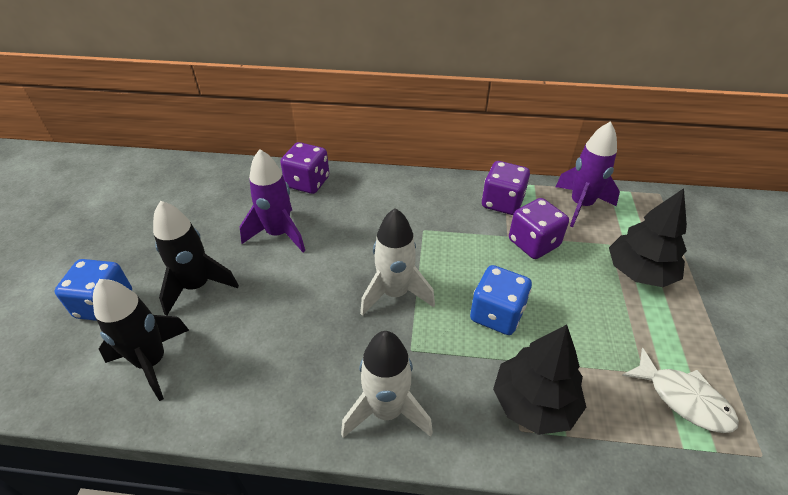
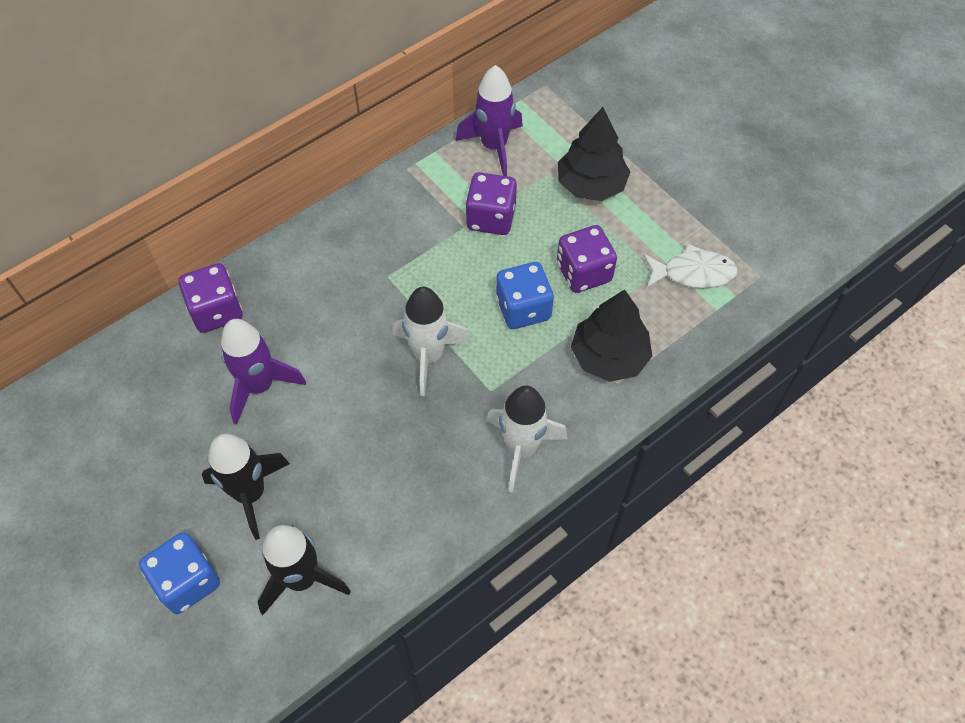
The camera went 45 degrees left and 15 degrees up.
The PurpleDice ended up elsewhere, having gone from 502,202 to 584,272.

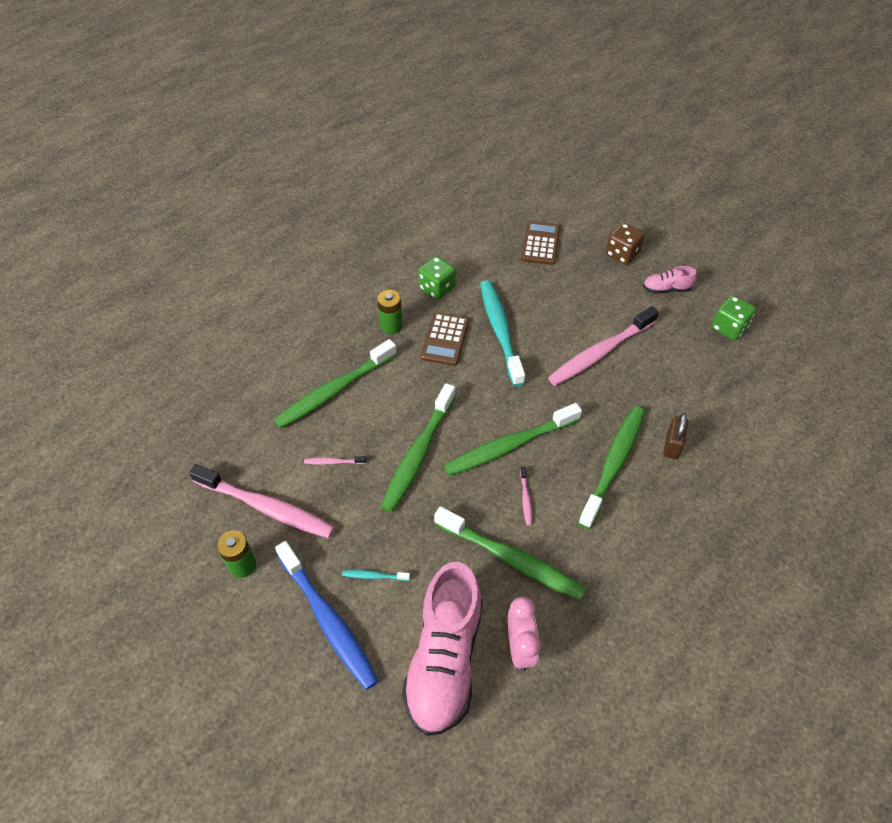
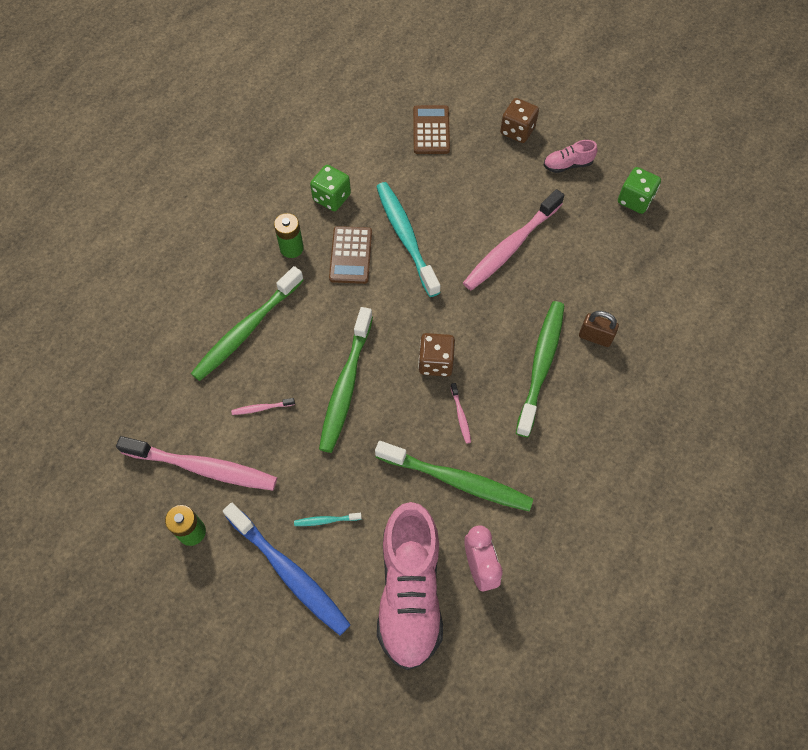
The camera went 10 degrees left and 10 degrees up.
Where the GreenToothbrush stood at 509,446, the BrownDice came to stand at 436,362.
The BrownPadlock at 672,446 ended up facing another way, 75 degrees counterclockwise from before.

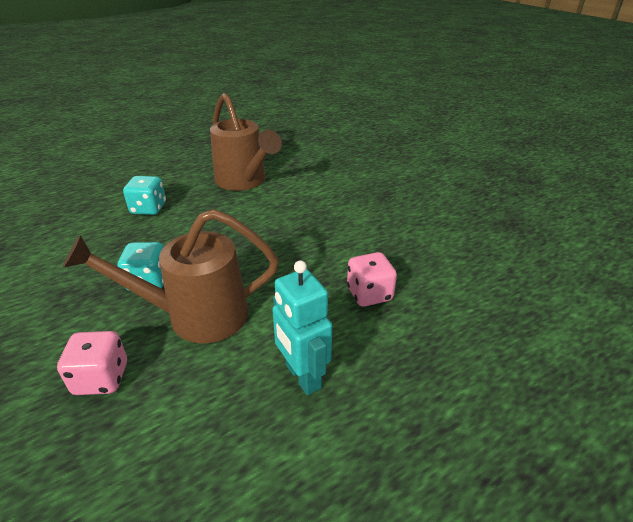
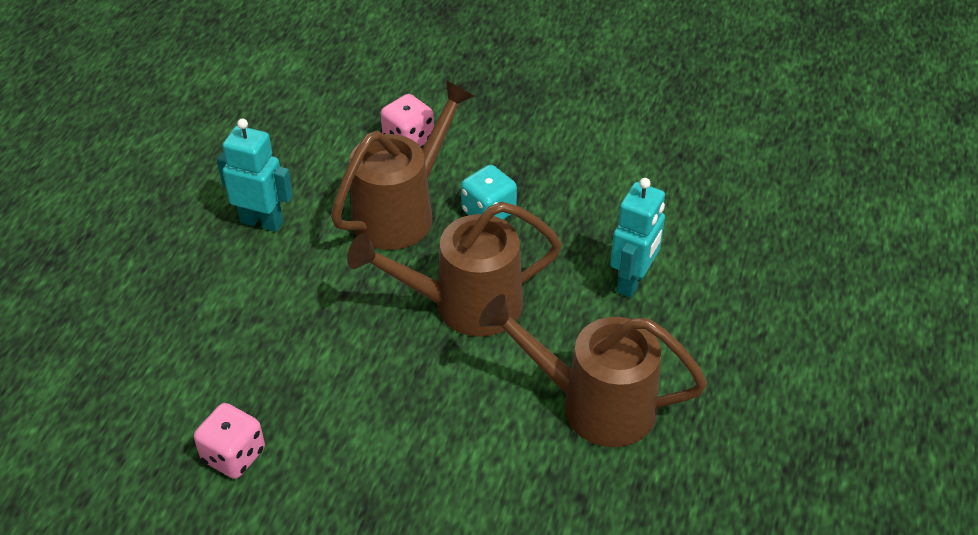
The camera went 140 degrees right and 10 degrees up.
Where the TurquoiseDice stood at 148,209, the TurquoiseRobot came to stand at 632,281.
The PinkDice ended up elsewhere, having gone from 369,294 to 233,455.
The second view gained the BrownWateringCan at 465,305.

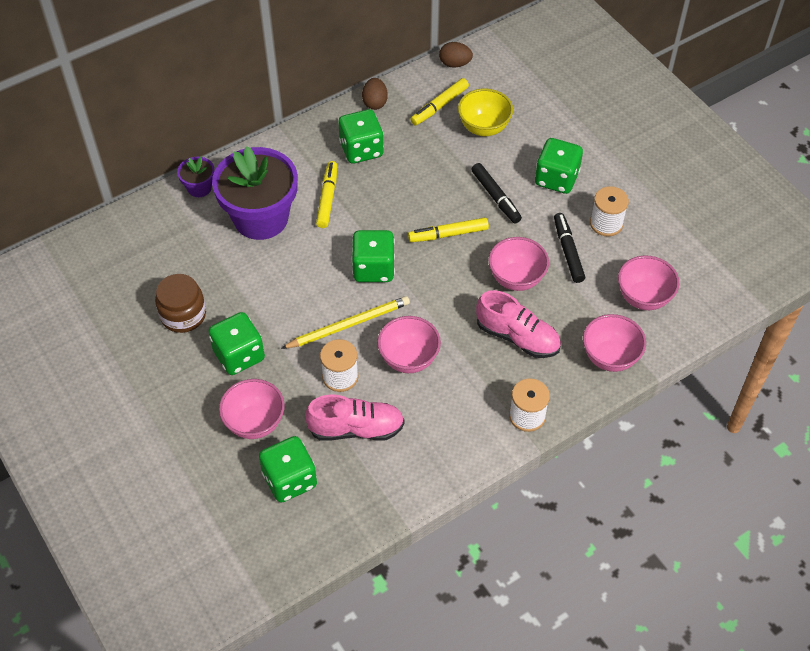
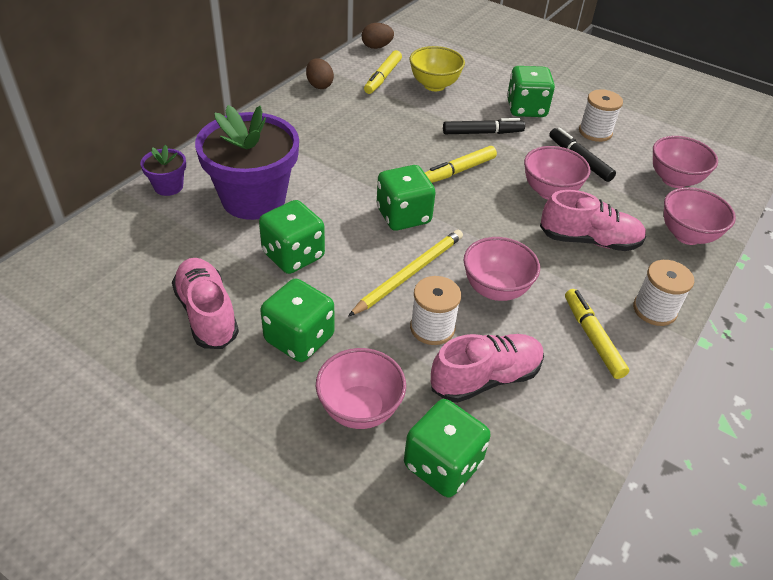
The camera went 25 degrees left and 10 degrees down.
Where the BrownJar stood at 183,315, the PinkShoe came to stand at 207,314.
The YellowMarker ended up elsewhere, having gone from 327,198 to 592,338.
The GreenDice ended up elsewhere, having gone from 361,149 to 293,255.
The BlackMarker at 496,197 ended up facing another way, 45 degrees counterclockwise from before.

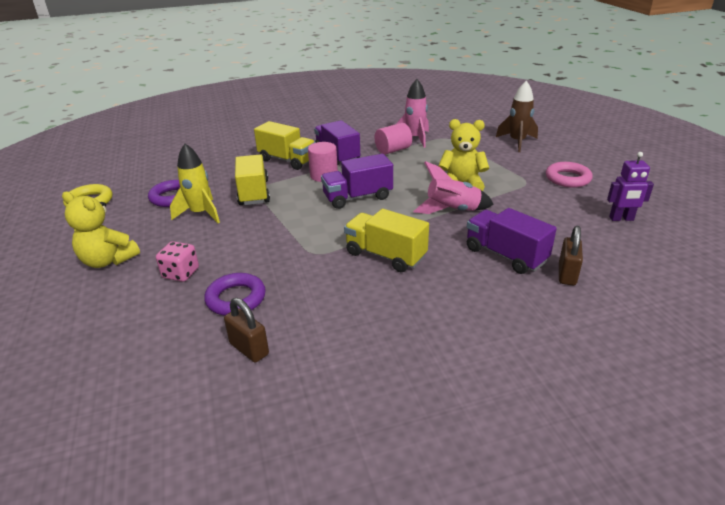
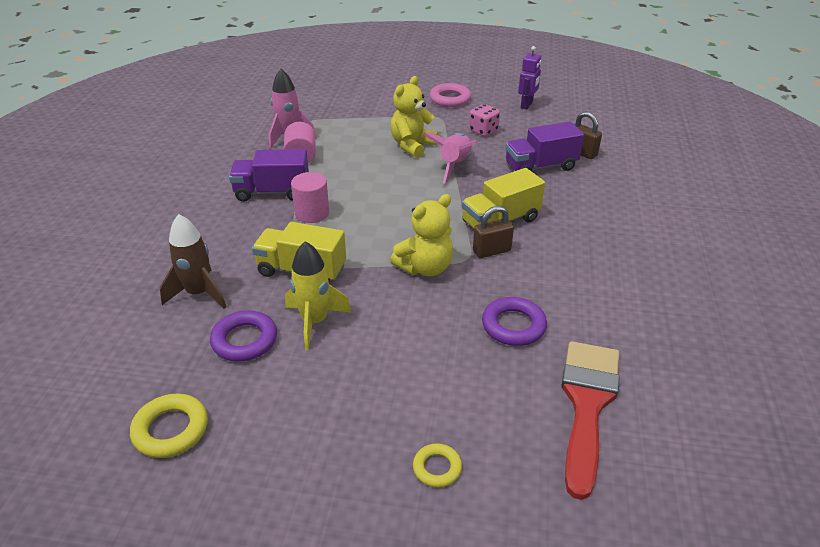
The camera went 65 degrees left and 5 degrees up.
The YellowTeddyBear ended up elsewhere, having gone from 108,260 to 425,268.
The PinkDice ended up elsewhere, having gone from 181,273 to 483,131.
The BrownPadlock ended up elsewhere, having gone from 249,349 to 491,251.
The second view lost the YellowTruck at 287,160.
The second view lost the PurpleTruck at 357,197.
The BrownRocket ended up elsewhere, having gone from 517,142 to 199,293.
The second view gained the YellowRing at 437,468.
The second view gained the RedBrush at 587,404.

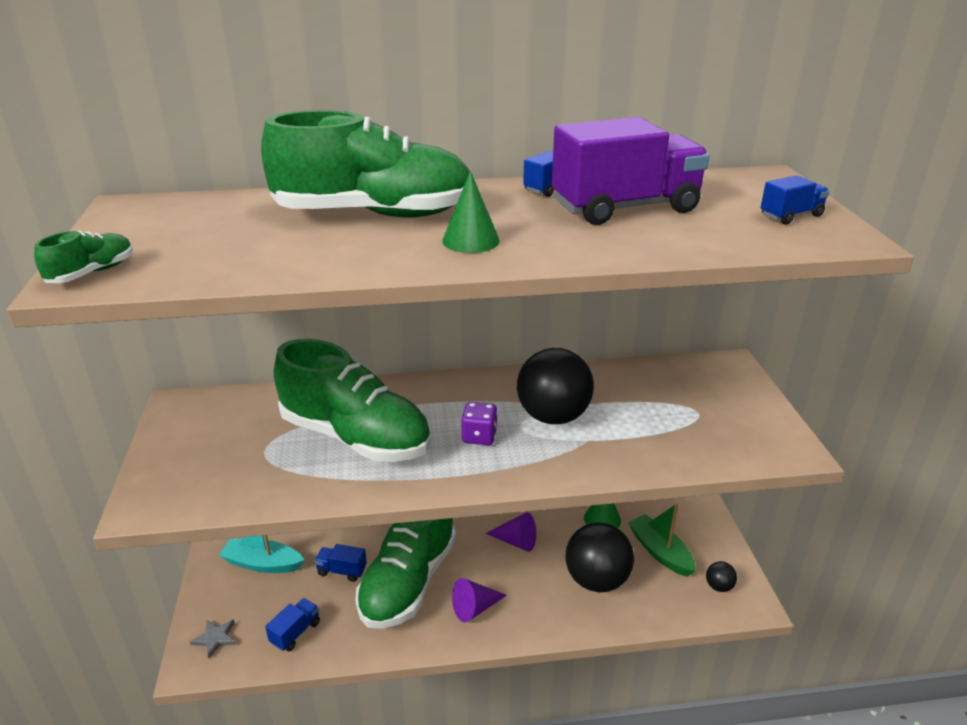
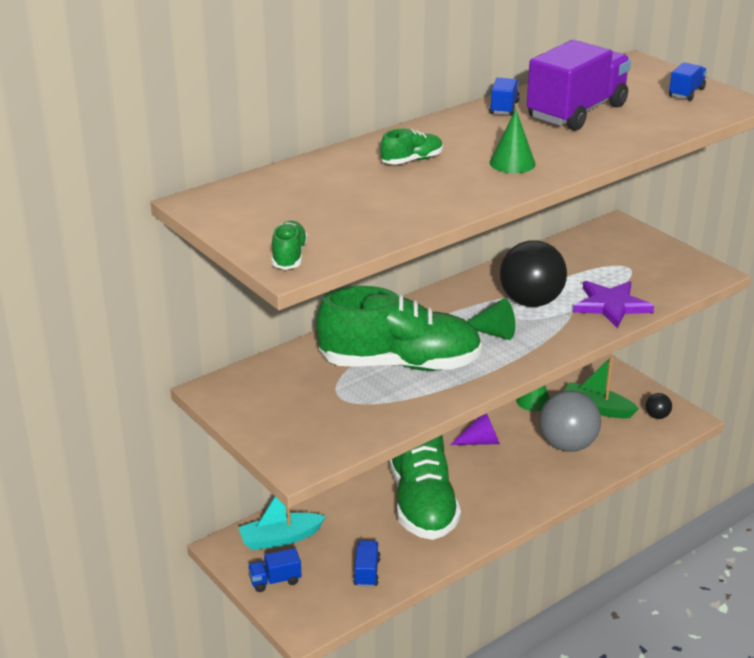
The camera went 30 degrees left and 0 degrees up.
The second view lost the GreyStar at 215,638.
The size of the GreenShoe at 374,214 changed by a factor of 0.41.
The BlueTruck ended up elsewhere, having gone from 342,571 to 275,581.
The second view lost the PurpleCone at 475,608.
Where the PurpleDice stood at 479,436, the GreenCone came to stand at 493,332.
What was the BlackBall at 596,580 turned into the GreyBall at 567,445.
The second view gained the PurpleStar at 611,305.

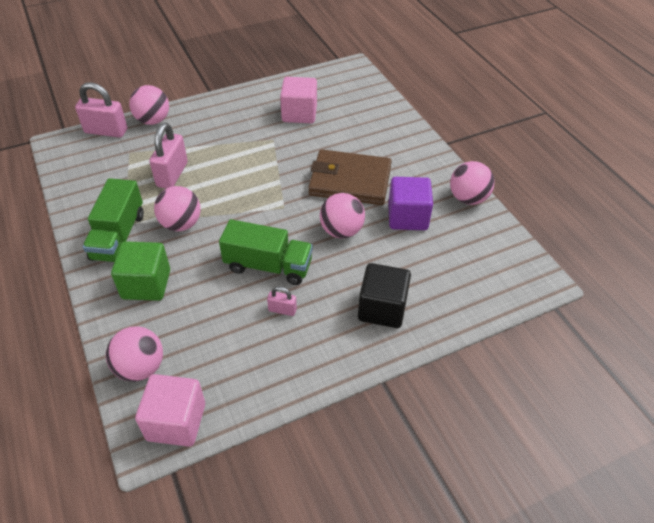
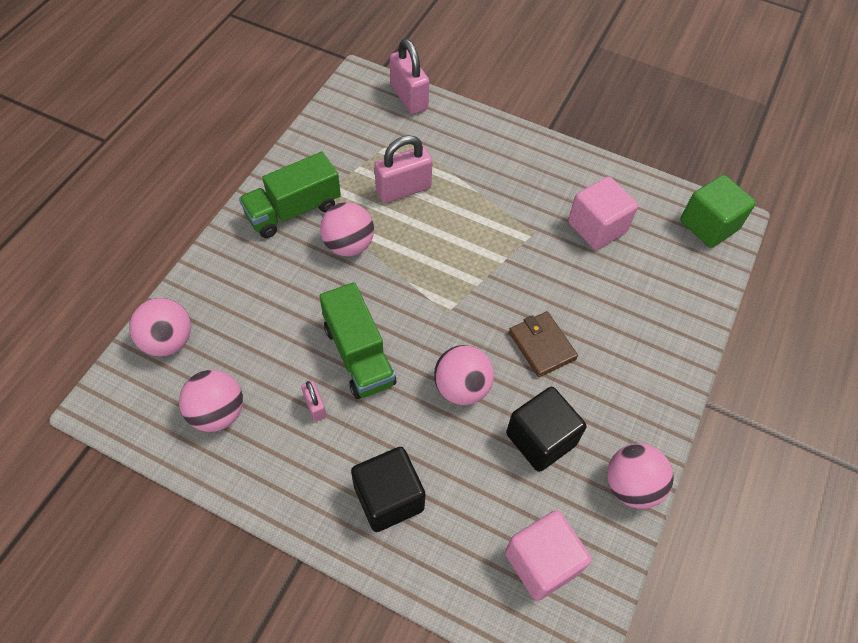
The camera went 50 degrees right and 10 degrees up.
The GreenCube ended up elsewhere, having gone from 146,284 to 709,225.
The PinkBall ended up elsewhere, having gone from 153,120 to 217,412.
The PinkCube ended up elsewhere, having gone from 176,422 to 542,562.
The size of the BrownWallet at 350,181 changed by a factor of 0.57.
What was the PurpleCube at 407,217 turned into the BlackCube at 540,439.

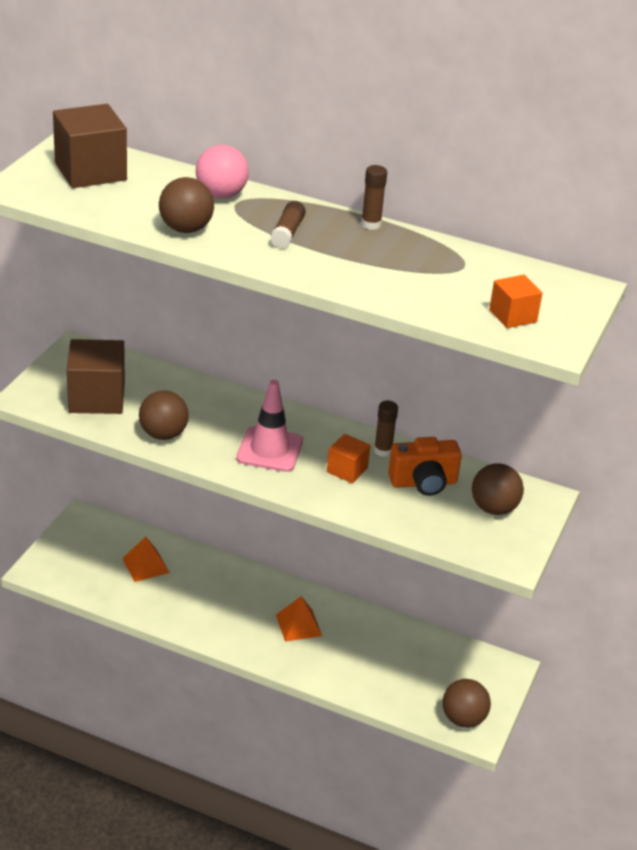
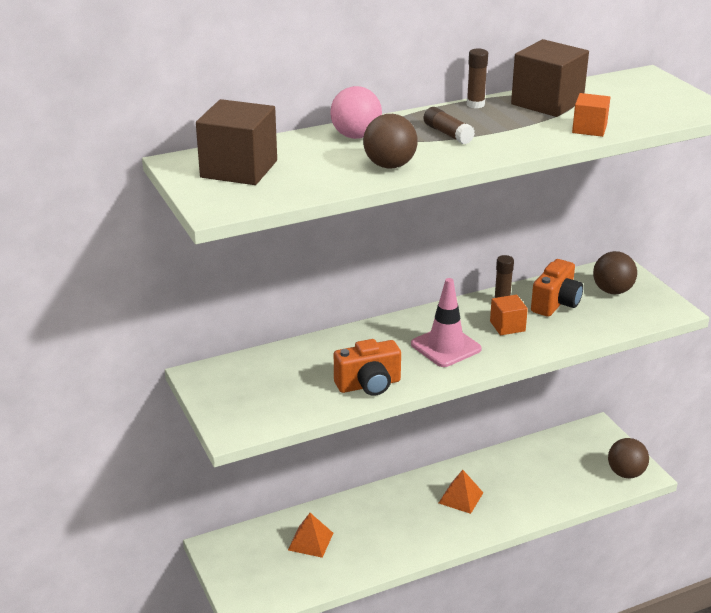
The camera went 45 degrees left and 5 degrees down.
The BrownCube ended up elsewhere, having gone from 96,398 to 547,102.
Where the BrownBall stood at 163,434, the OrangeCamera came to stand at 369,385.
The OrangeCube ended up elsewhere, having gone from 513,316 to 589,129.

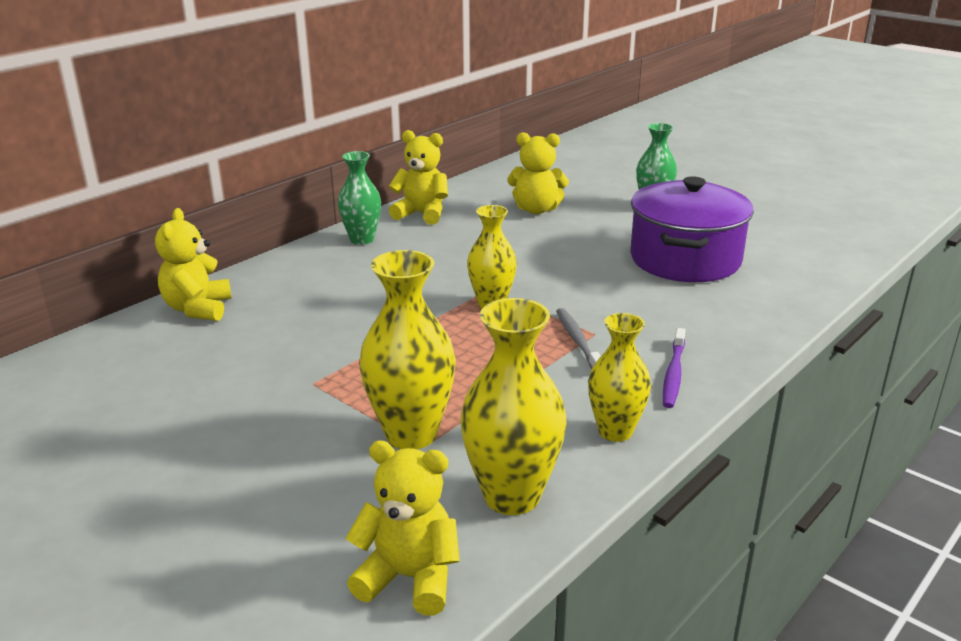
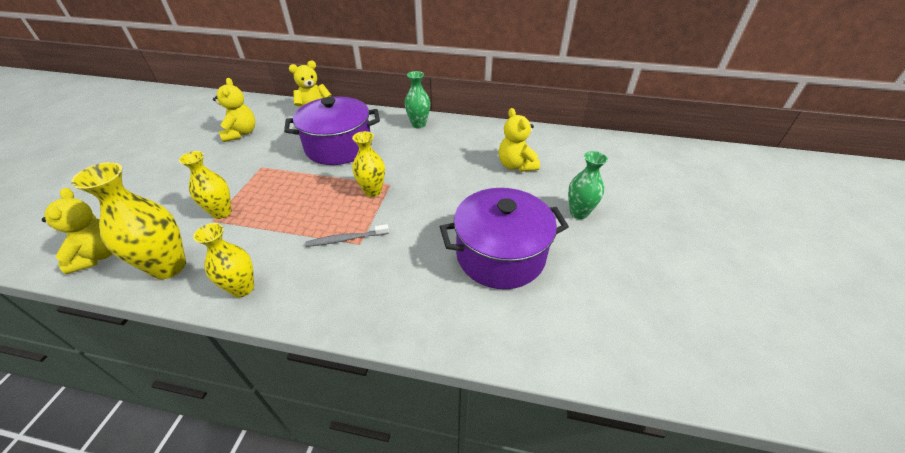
The camera went 60 degrees right and 15 degrees up.
The size of the YellowVase at 411,434 changed by a factor of 0.66.
The YellowTeddyBear ended up elsewhere, having gone from 422,214 to 241,133.
The GreyToothbrush at 577,341 ended up facing another way, 150 degrees counterclockwise from before.
The second view lost the PurpleToothbrush at 673,374.
The second view gained the PurplePot at 339,147.

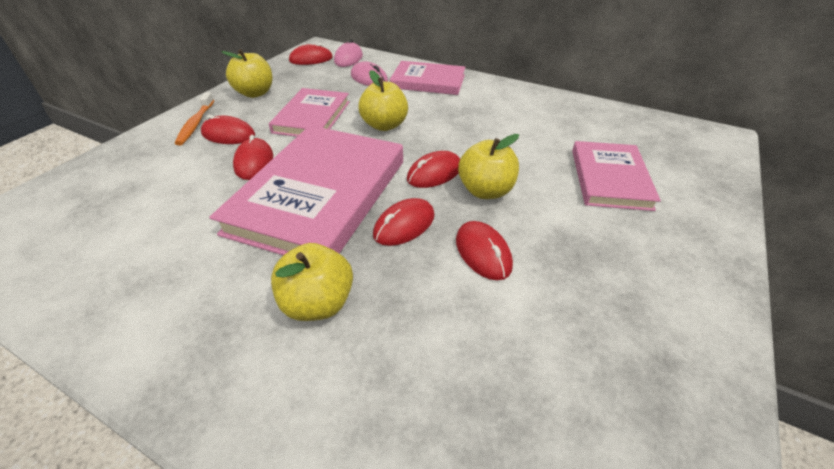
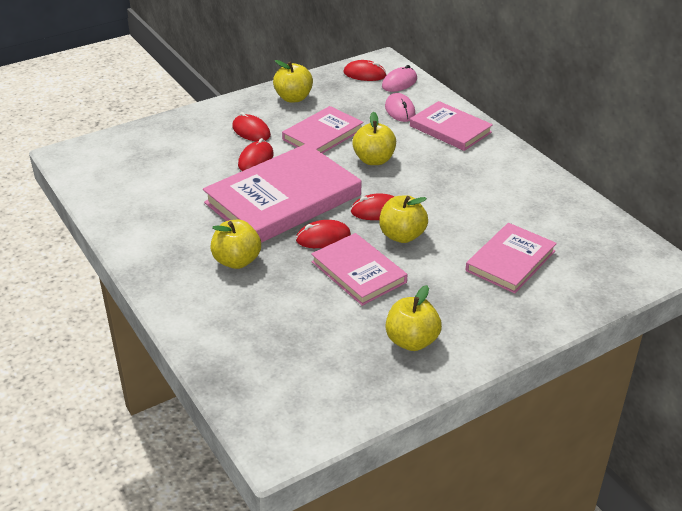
The camera went 30 degrees right and 5 degrees down.
The second view lost the OrangeToothbrush at 196,124.
Where the RedMouse stood at 483,253, the PinkBook came to stand at 358,272.
The second view gained the YellowApple at 412,341.

